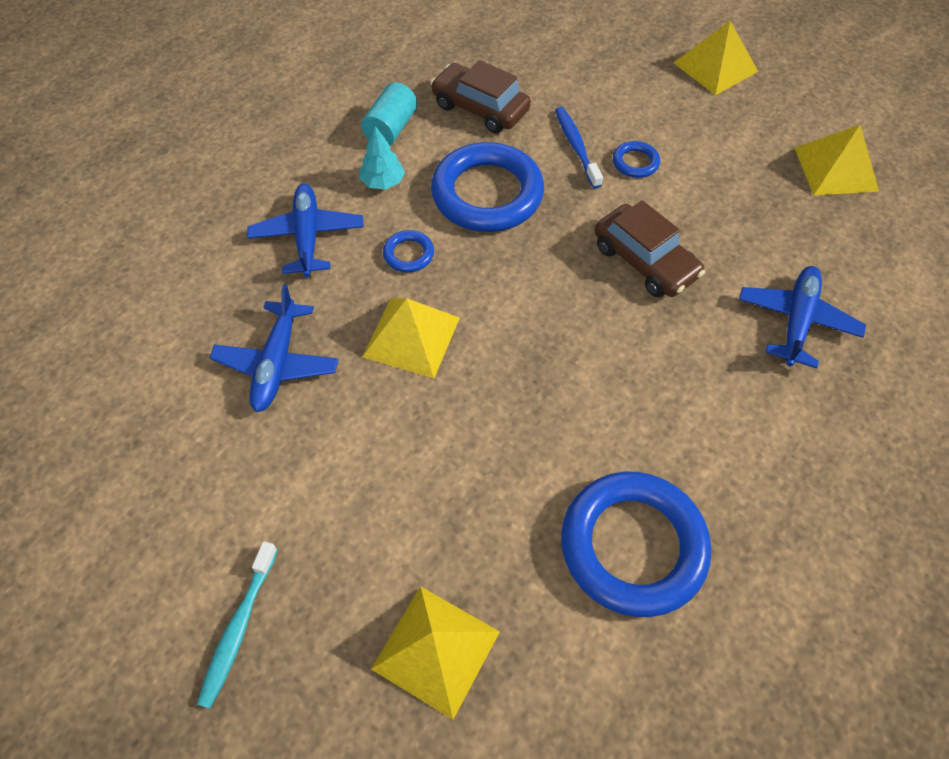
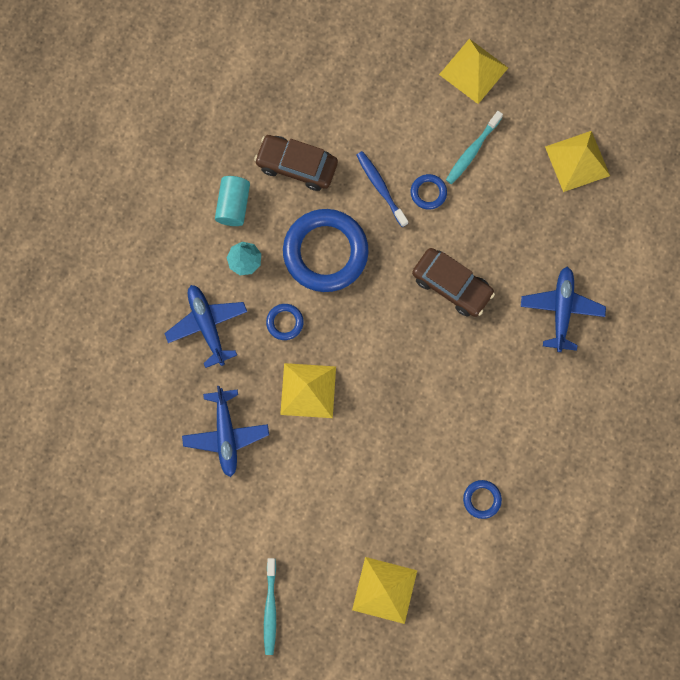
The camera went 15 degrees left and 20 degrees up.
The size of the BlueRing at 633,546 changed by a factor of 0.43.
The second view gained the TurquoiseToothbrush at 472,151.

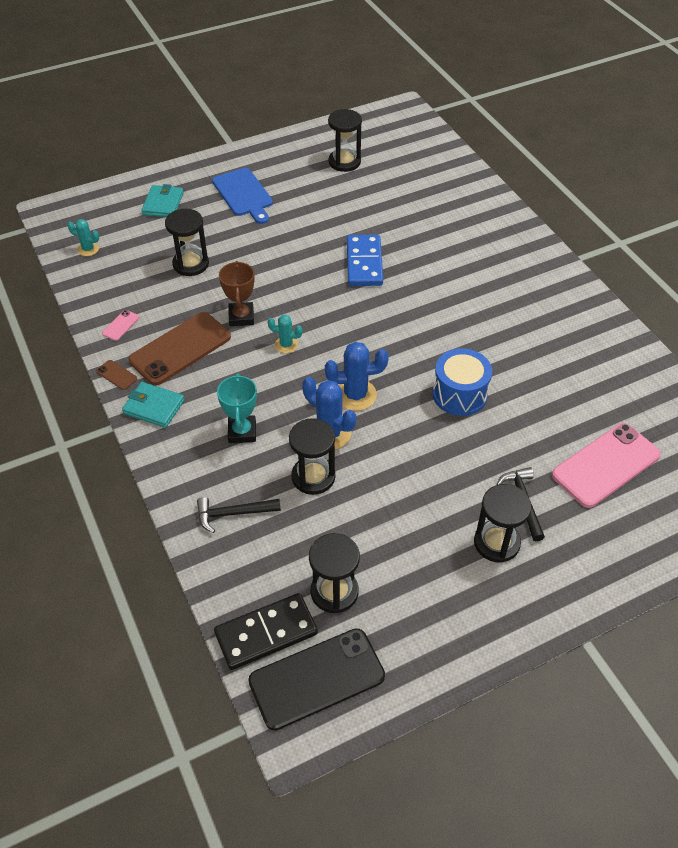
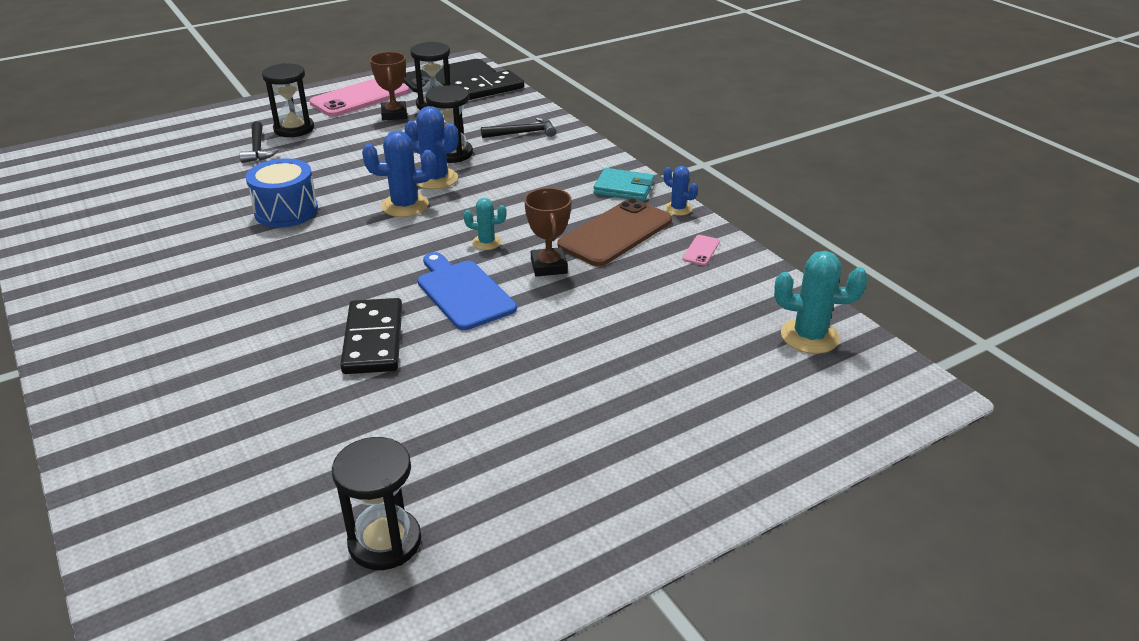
The camera went 175 degrees right and 15 degrees down.
The size of the TurquoiseCactus at 88,249 changed by a factor of 1.72.
Where the BrownPhone stood at 117,375, the BlueCactus came to stand at 678,209.
The second view lost the TurquoiseWallet at 163,204.
The second view lost the BlackHourglass at 191,264.
The BlueCuttingBoard ended up elsewhere, having gone from 243,194 to 463,292.
The second view lost the TurquoiseTrophy at 242,432.
What was the BlueDomino at 364,263 turned into the BlackDomino at 373,340.
The PinkPhone ended up elsewhere, having gone from 606,465 to 360,97.
The second view gained the BrownTrophy at 394,114.

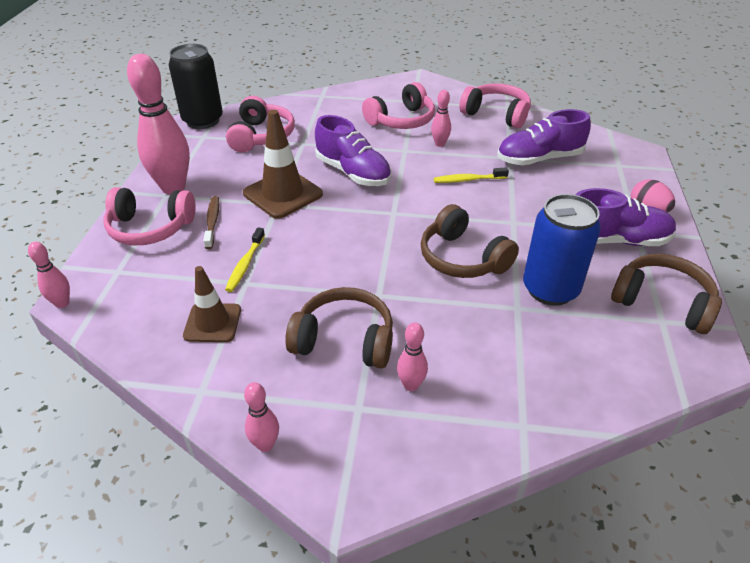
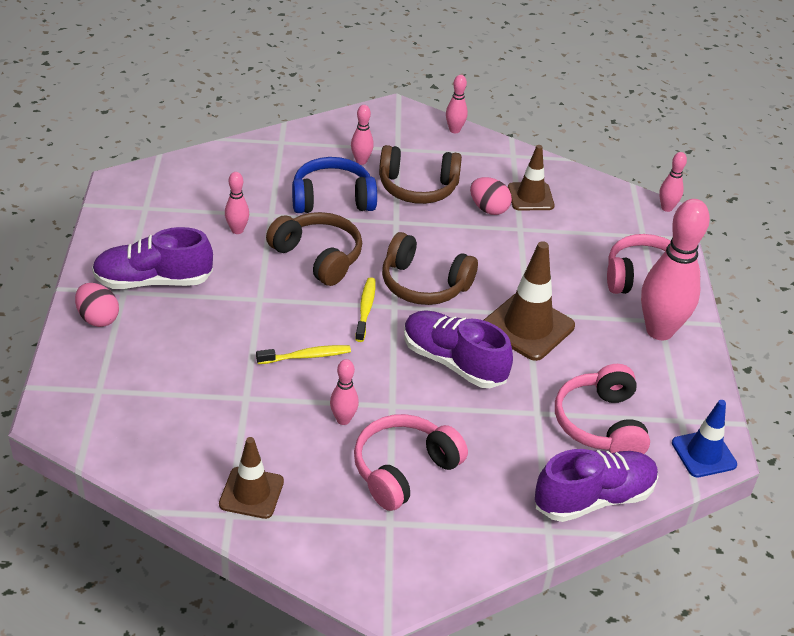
The camera went 170 degrees right and 0 degrees up.
Where the BlackCan stood at 203,121, the BlueTrafficCone came to stand at 703,454.
The second view lost the BrownToothbrush at 212,222.
The YellowToothbrush ended up elsewhere, having gone from 245,265 to 365,309.
Where the PinkHeadphones stood at 496,114, the BrownTrafficCone came to stand at 251,493.
The PurpleShoe ended up elsewhere, having gone from 539,159 to 593,498.
Where the BlueCan stood at 550,289, the PinkBowlingPin came to stand at 237,230.
The BrownHeadphones ended up elsewhere, having gone from 662,302 to 424,284.
The second view gained the BlueHeadphones at 332,199.
The second view gained the PinkEgg at 488,209.

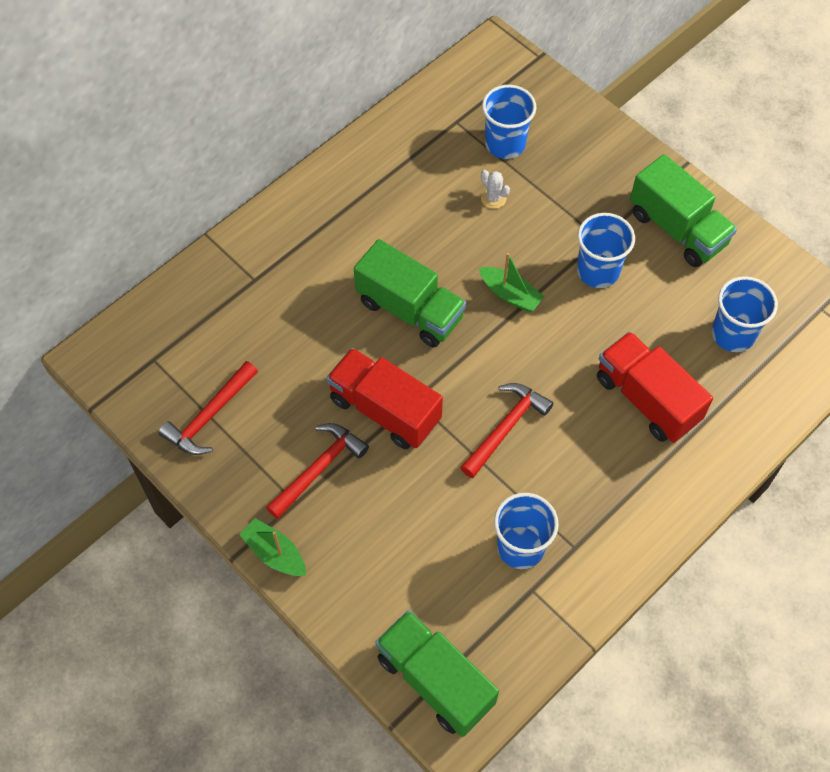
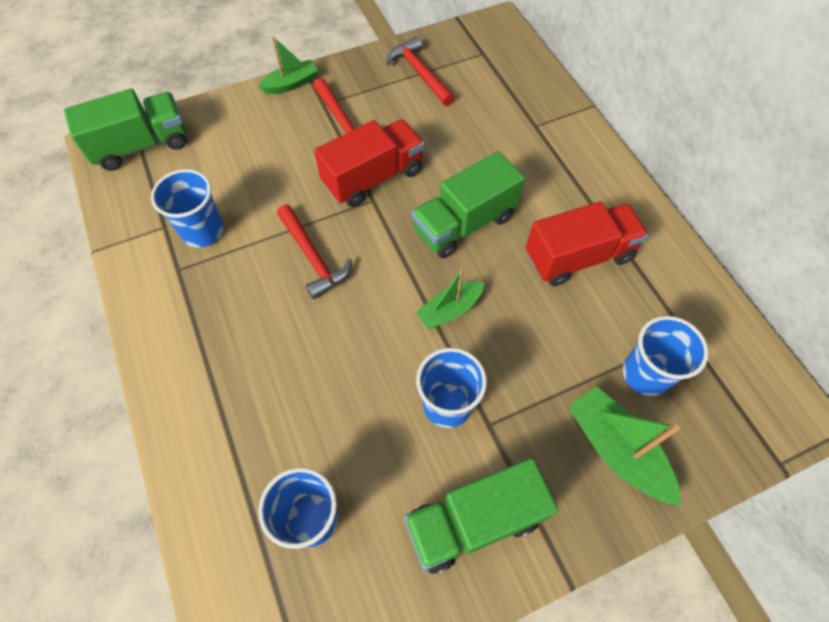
The camera went 110 degrees right and 0 degrees up.
The second view lost the WhiteCactus at 493,198.
The RedTruck ended up elsewhere, having gone from 647,399 to 578,256.
The second view gained the GreenBoat at 616,450.

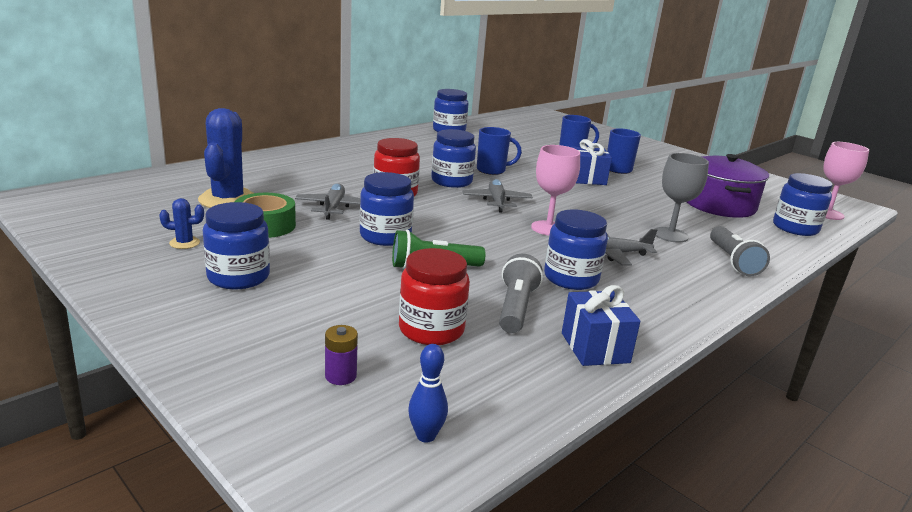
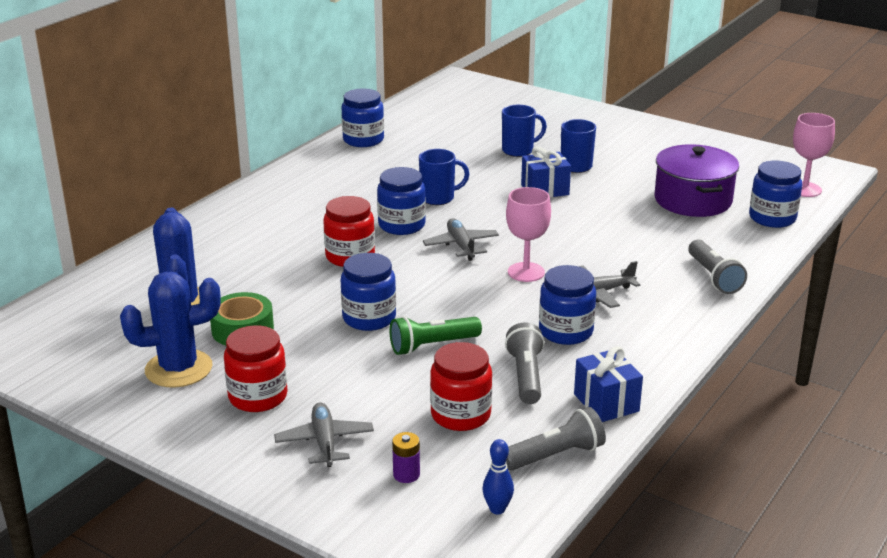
The camera went 10 degrees left and 5 degrees up.
The size of the BlueCactus at 184,243 changed by a factor of 2.26.
What was the BlueJar at 238,277 turned into the RedJar at 258,397.
The GreyPlane ended up elsewhere, having gone from 333,208 to 324,442.
The second view lost the GreyGoblet at 670,235.
The second view gained the GreyFlashlight at 555,455.

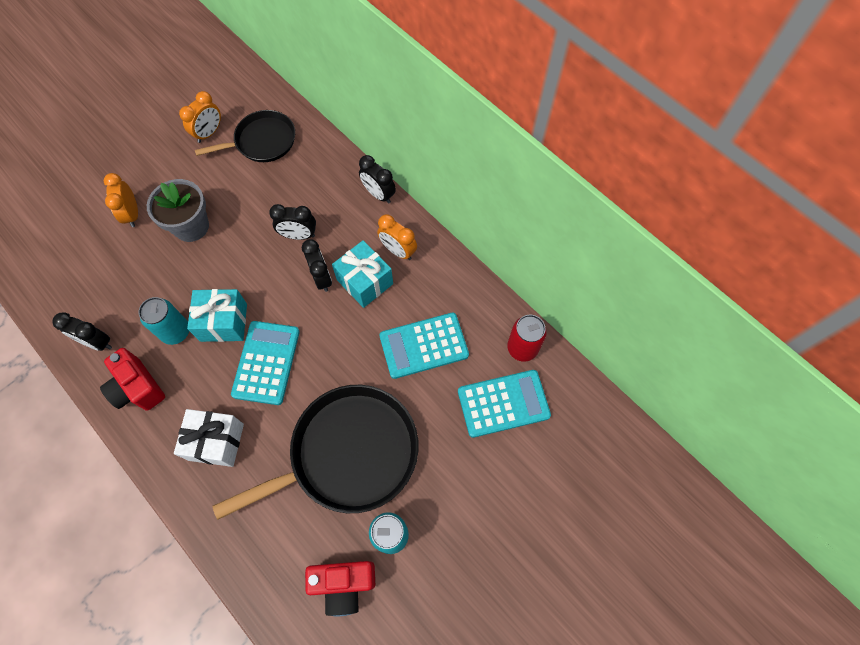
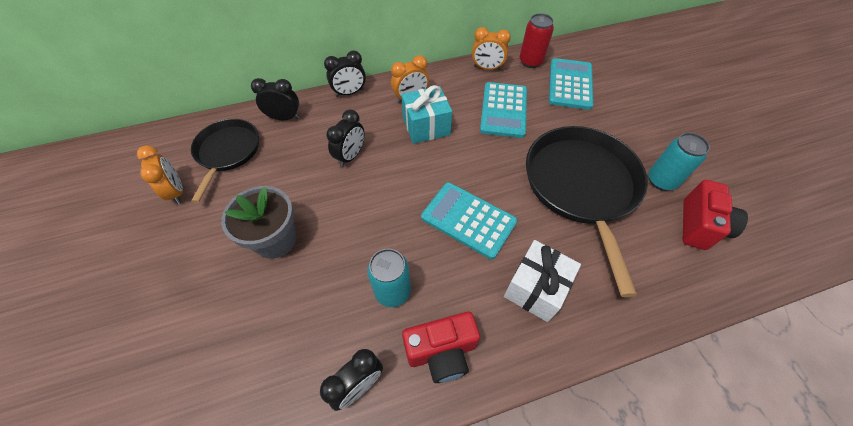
The camera went 65 degrees left and 10 degrees down.
The OrangeClock ended up elsewhere, having gone from 132,214 to 487,68.
The second view lost the TurquoiseGift at 223,322.
The BlackClock ended up elsewhere, having gone from 321,278 to 284,118.

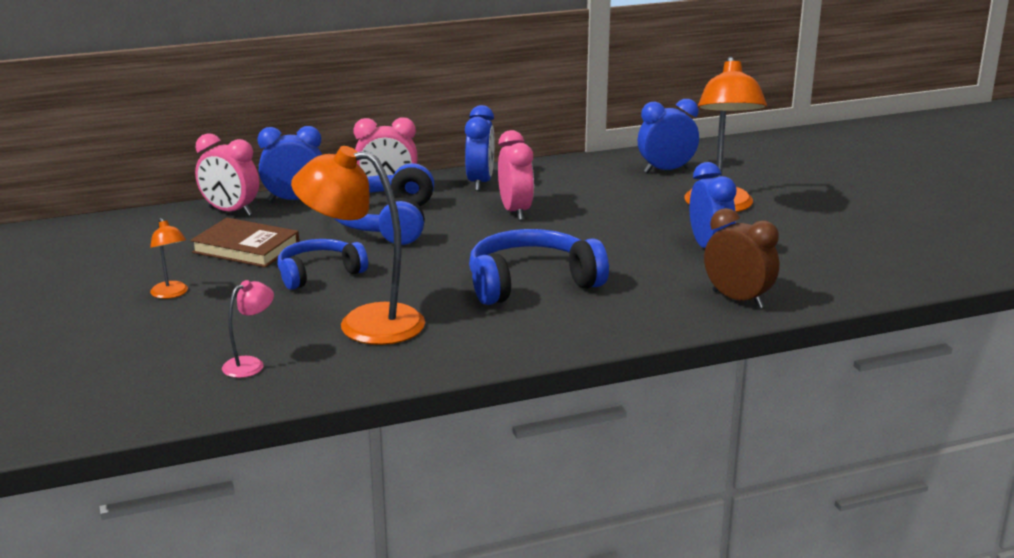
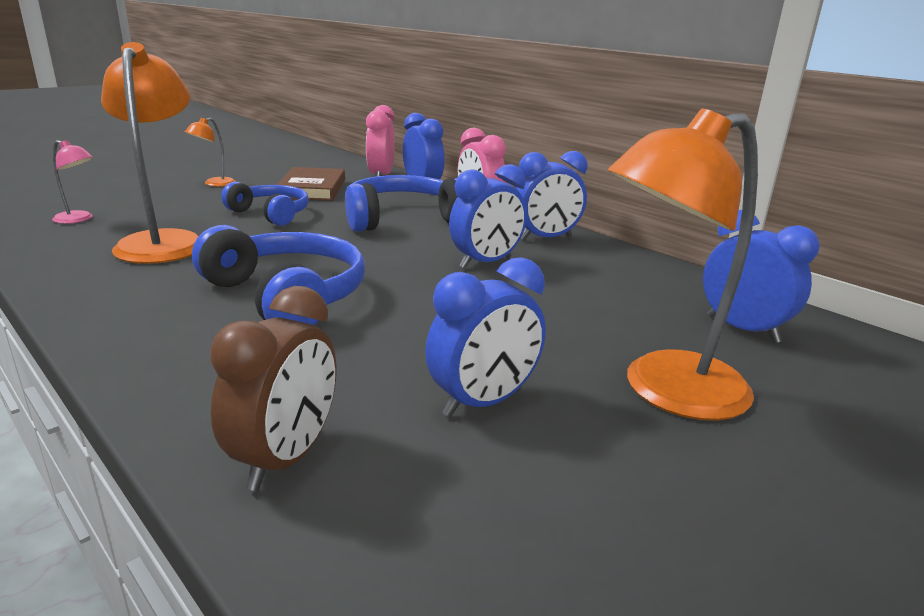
The camera went 65 degrees right and 0 degrees up.
What was the PinkClock at 515,211 turned into the BlueClock at 486,263.

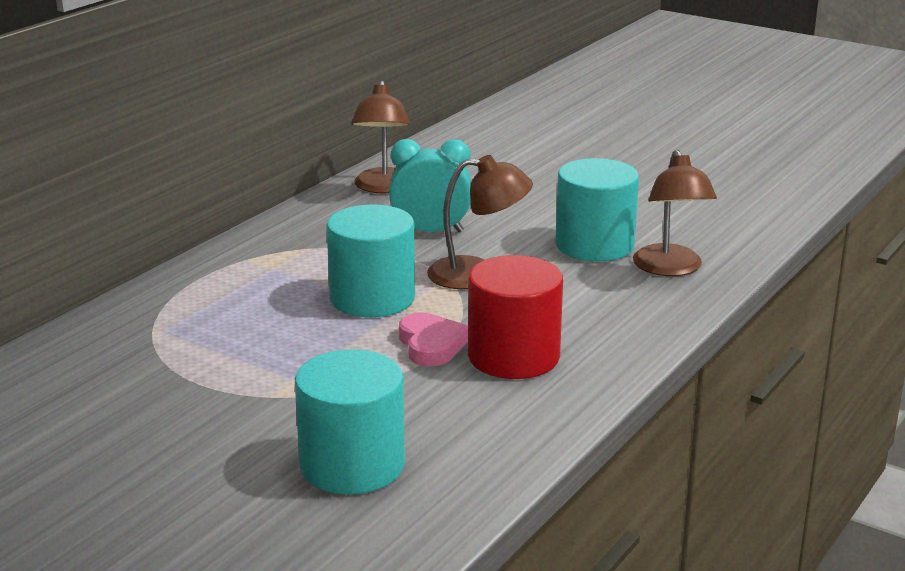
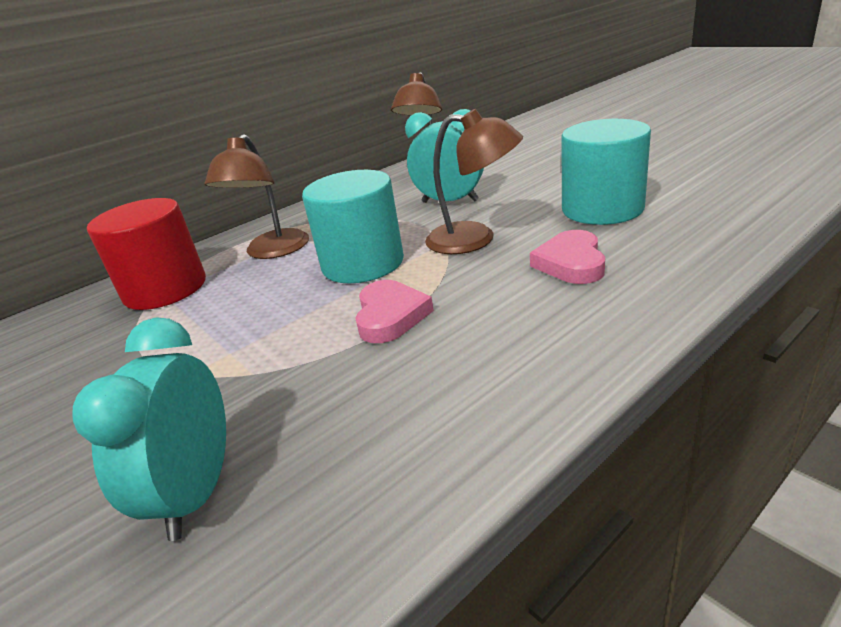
The camera went 20 degrees right and 5 degrees up.
Where the TurquoiseCylinder stood at 352,465, the TurquoiseClock came to stand at 197,493.
The RedCylinder ended up elsewhere, having gone from 513,357 to 165,289.
The BrownLamp ended up elsewhere, having gone from 670,268 to 272,251.
The second view gained the PinkHeart at 571,263.

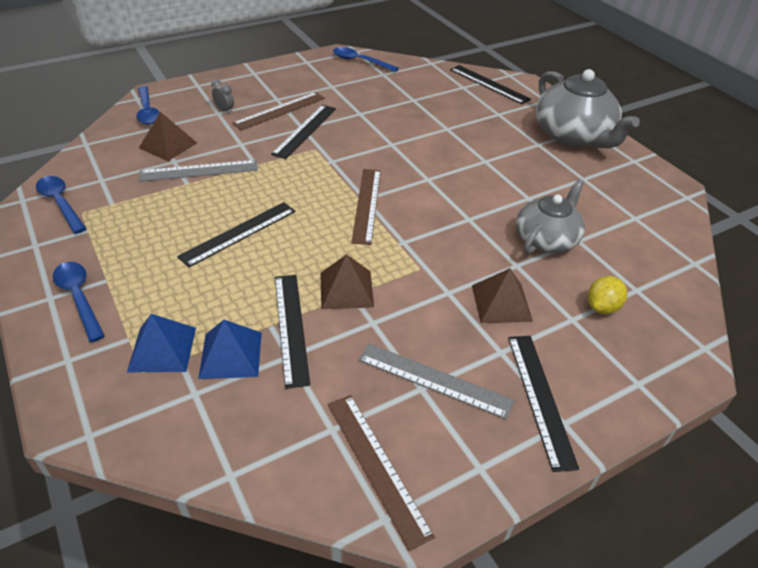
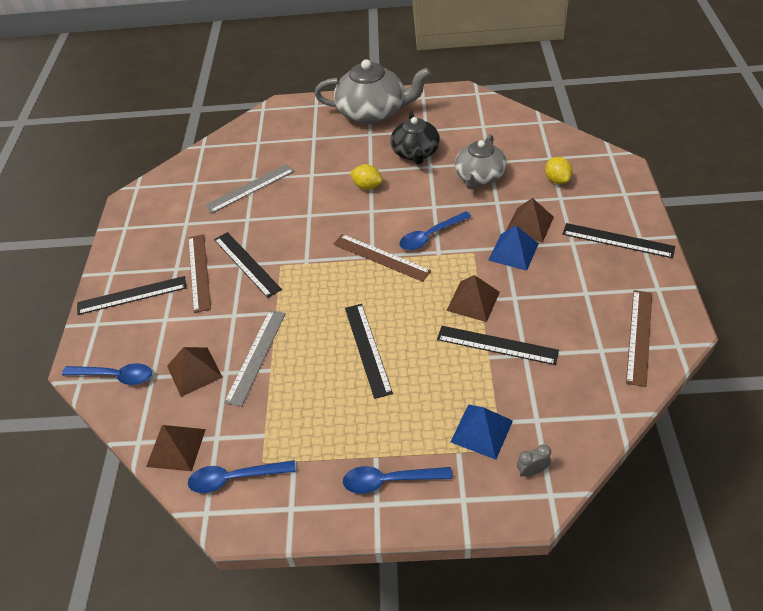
The camera went 55 degrees left and 5 degrees up.
The BluePyramid ended up elsewhere, having gone from 231,355 to 513,251.
The GreyClock ended up elsewhere, having gone from 225,110 to 532,471.
The BrownRuler at 377,466 ended up facing another way, 75 degrees counterclockwise from before.
The BlueSpoon ended up elsewhere, having gone from 359,61 to 430,236.
The GreyRuler ended up elsewhere, having gone from 434,380 to 250,188.
The BlackRuler ended up elsewhere, having gone from 489,84 to 132,295.
The GreyTeapot at 546,239 ended up facing another way, 135 degrees counterclockwise from before.
The second view gained the BrownPyramid at 176,447.
The second view gained the YellowLemon at 367,186.
The second view gained the BlackTeapot at 415,153.

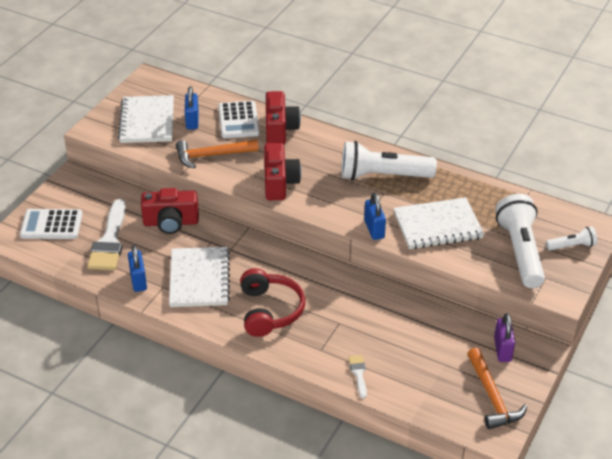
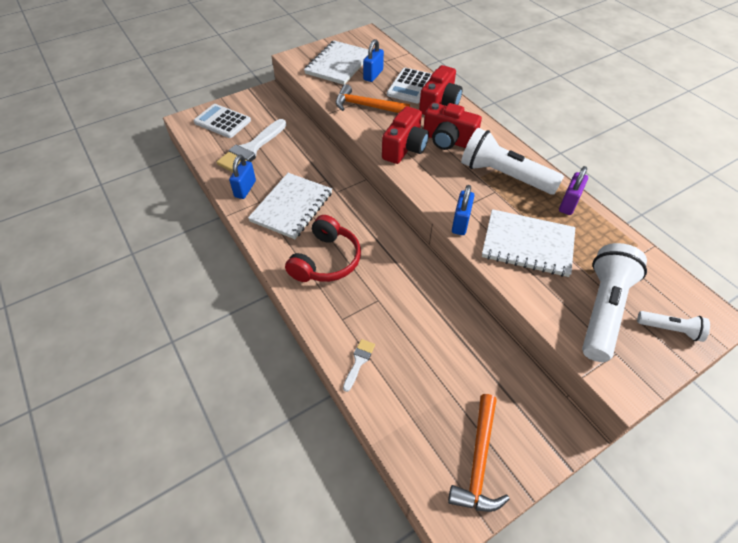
The camera went 30 degrees right and 10 degrees up.
The RedCamera ended up elsewhere, having gone from 171,223 to 448,140.
The PurplePadlock ended up elsewhere, having gone from 502,349 to 568,204.

